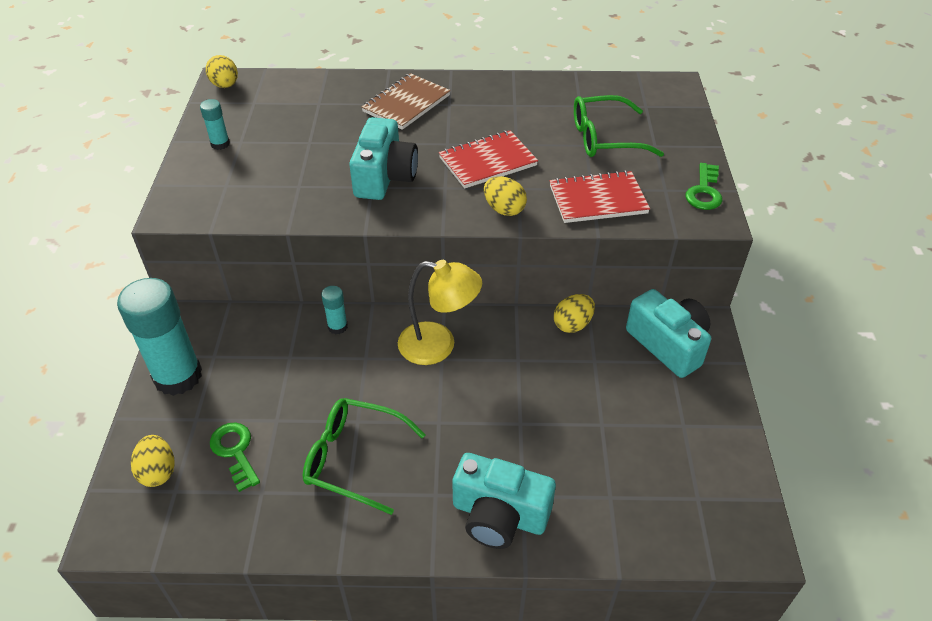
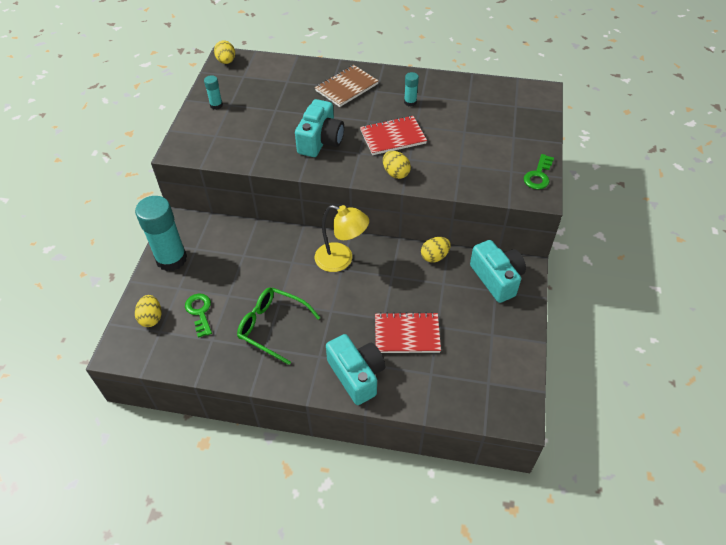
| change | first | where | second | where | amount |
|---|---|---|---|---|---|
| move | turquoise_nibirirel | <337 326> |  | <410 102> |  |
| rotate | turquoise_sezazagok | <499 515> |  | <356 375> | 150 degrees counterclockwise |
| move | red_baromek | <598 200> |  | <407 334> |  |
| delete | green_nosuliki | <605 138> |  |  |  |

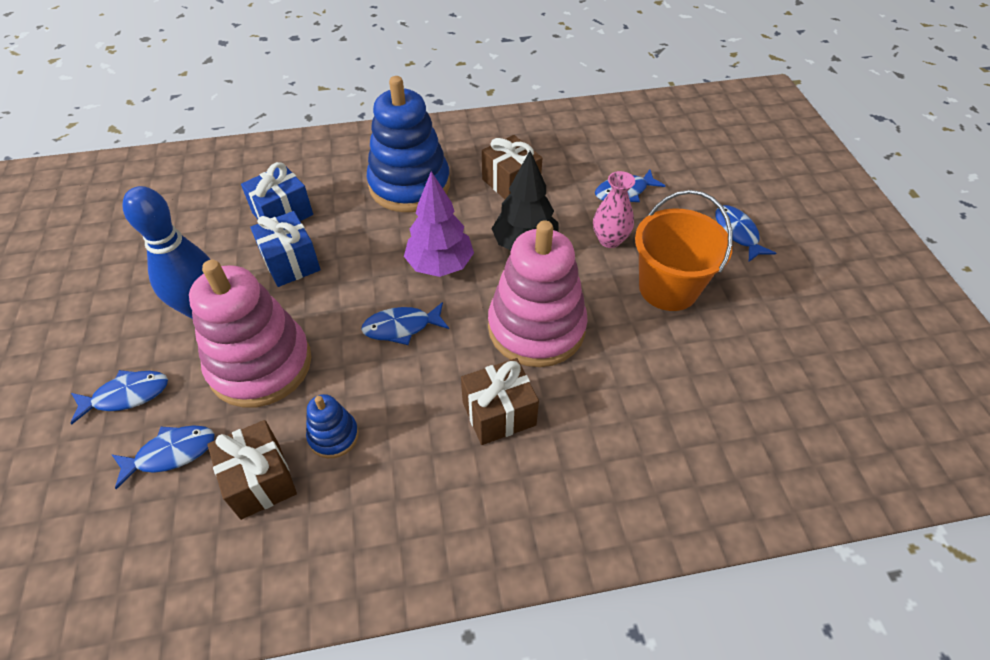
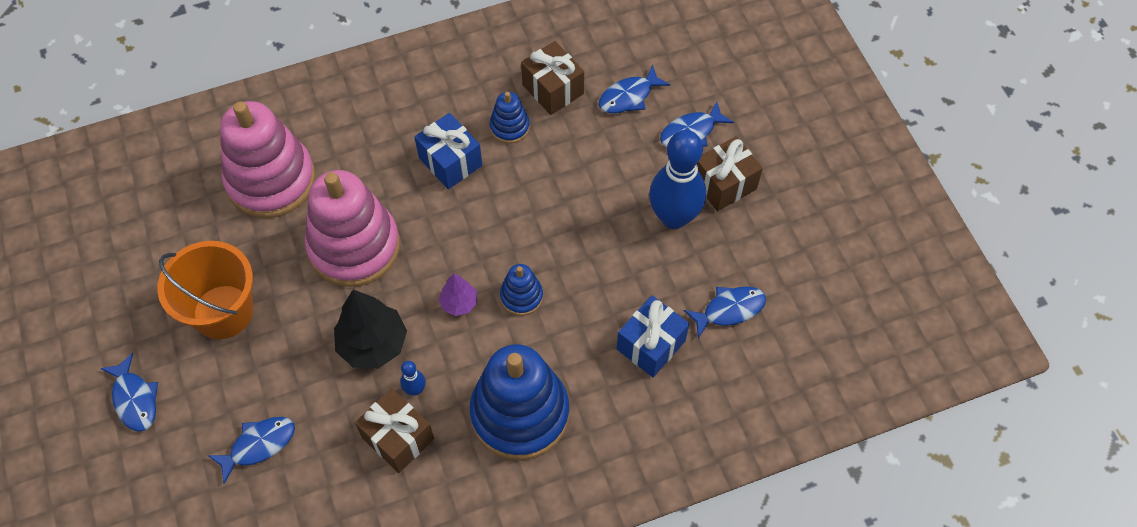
| change | first | where | second | where | amount |
|---|---|---|---|---|---|
| move | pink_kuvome | <260 365> |  | <271 180> |  |
| move | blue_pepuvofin | <291 263> |  | <450 161> |  |
| move | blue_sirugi | <401 327> |  | <729 310> |  |
| resize | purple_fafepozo | <440 265> |  | <459 303> | x0.54 |
| move | brown_pepuvofin | <499 413> |  | <724 184> |  |
| delete | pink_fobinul | <609 240> |  |  |  |
| insert |  |  | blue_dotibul | <415 389> |  |
| insert |  |  | blue_kuvome | <521 296> |  |

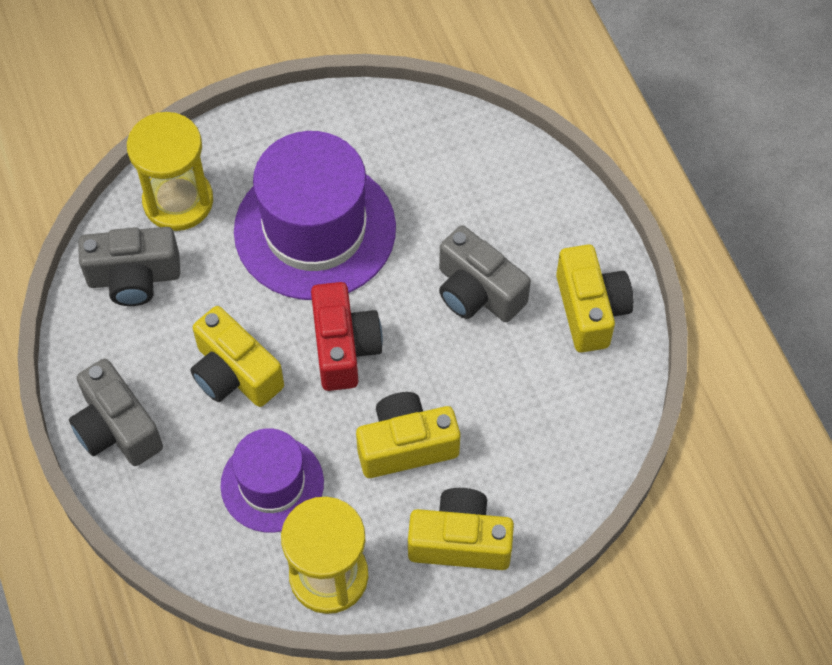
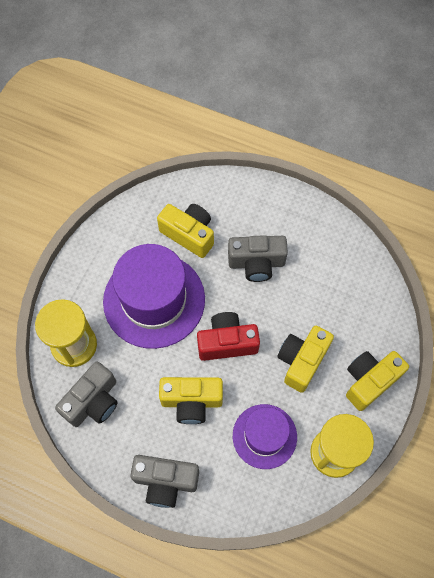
| change | first | where | second | where | amount |
|---|---|---|---|---|---|
| rotate | red_sezazagok | <344 347> |  | <227 342> | 45 degrees counterclockwise |
| move | yellow_sezazagok | <590 310> |  | <189 234> |  |

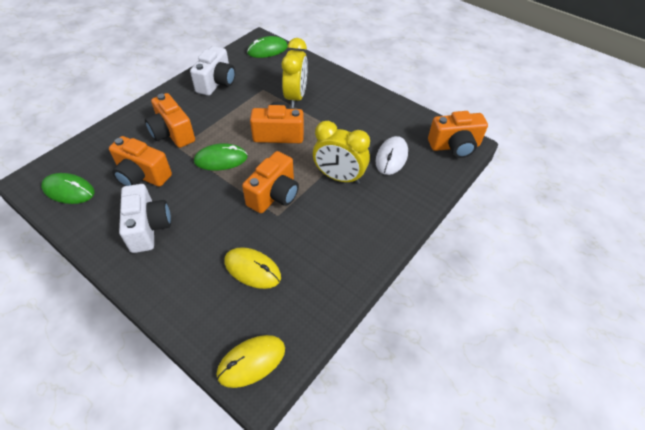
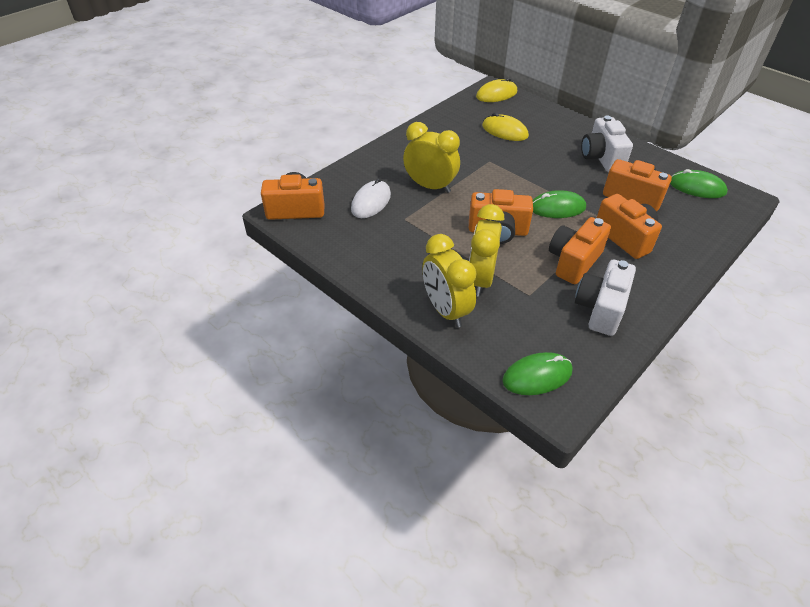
| change | first | where | second | where | amount |
|---|---|---|---|---|---|
| move | orange_sezazagok | <274 195> |  | <573 261> |  |
| insert |  |  | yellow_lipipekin | <445 310> |  |

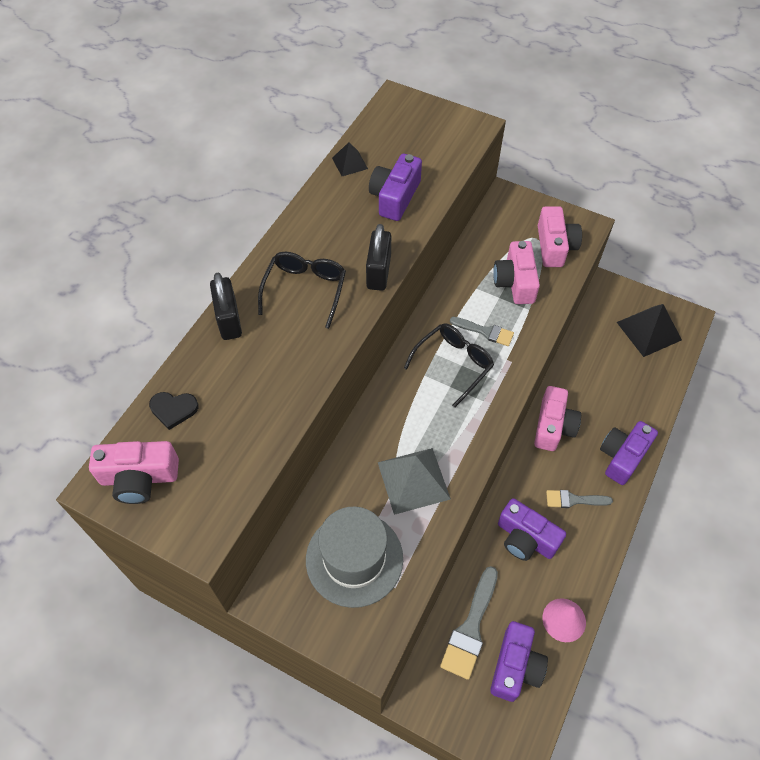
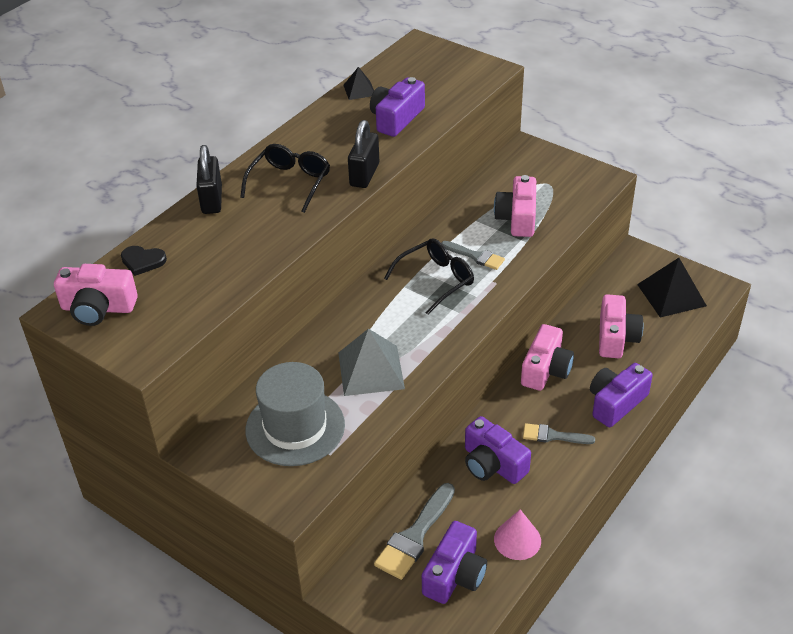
| change | first | where | second | where | amount |
|---|---|---|---|---|---|
| move | pink_sezazagok | <554 246> |  | <616 337> |  |

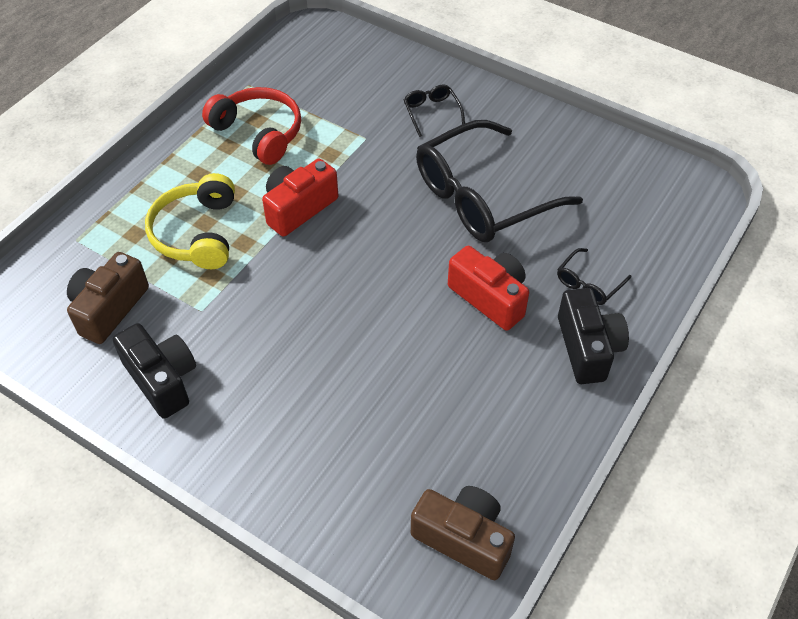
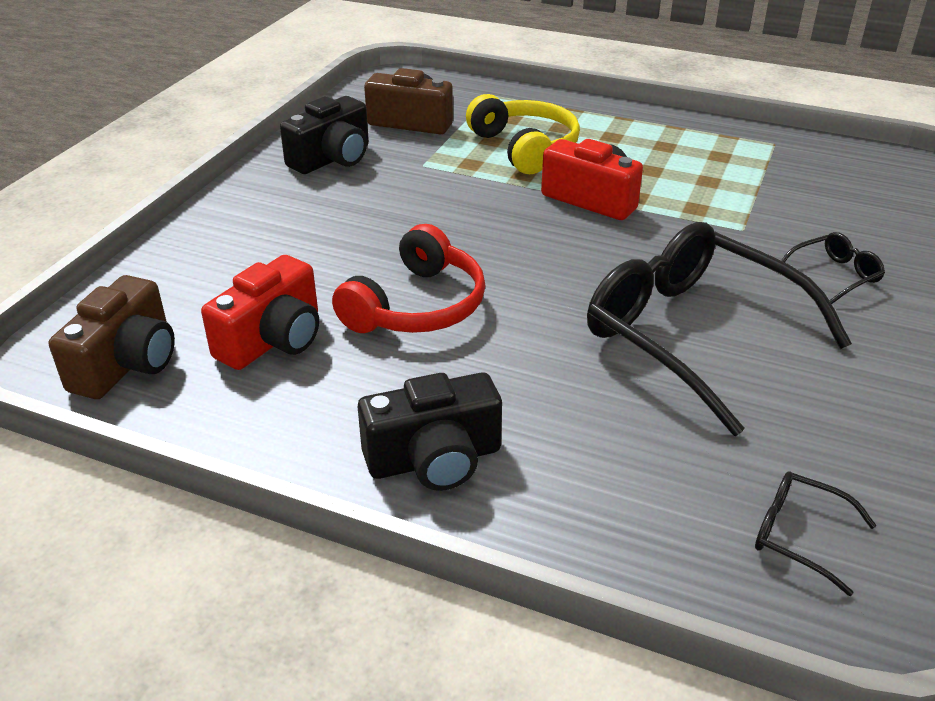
| change | first | where | second | where | amount |
|---|---|---|---|---|---|
| rotate | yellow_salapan | <196 233> |  | <525 147> | 75 degrees clockwise |
| move | red_salapan | <259 132> |  | <417 306> |  |
| move | red_sezazagok | <490 297> |  | <273 340> |  |
| move | black_nosuliki | <588 284> |  | <798 535> |  |

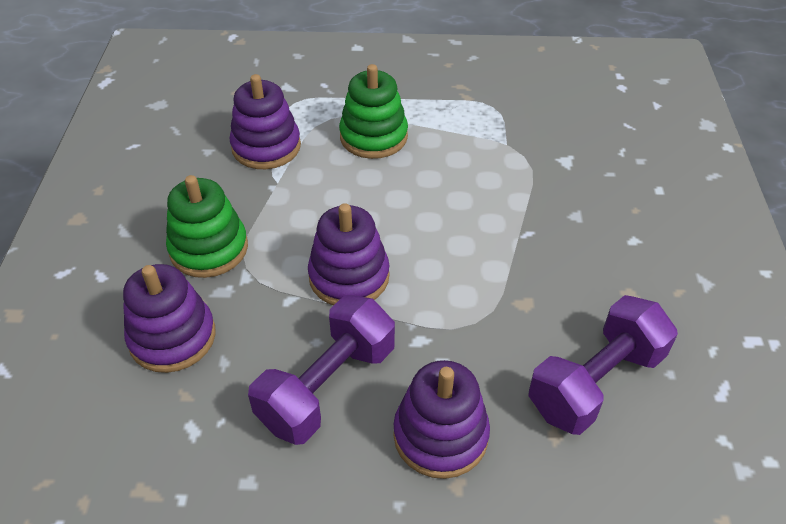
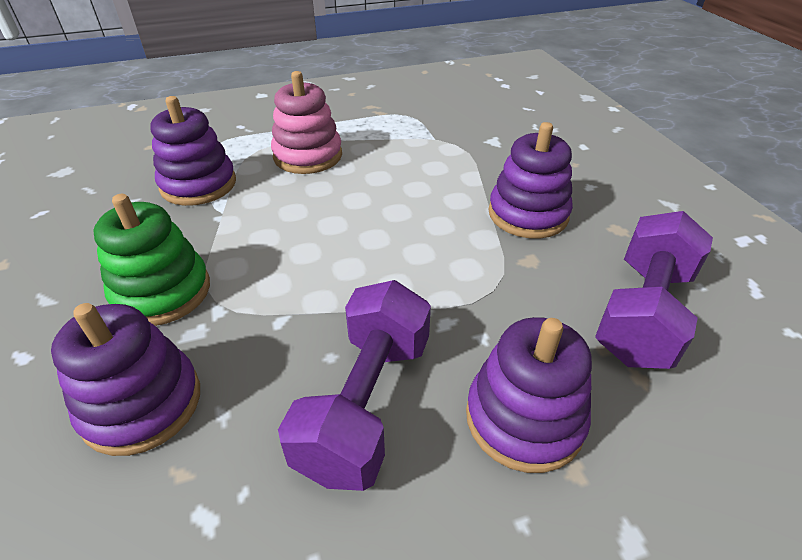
| change | first | where | second | where | amount |
|---|---|---|---|---|---|
| move | purple_kuvome | <349 276> |  | <528 214> |  |
| recolor | green_kuvome | <373 137> | pink_kuvome | <308 156> |  |

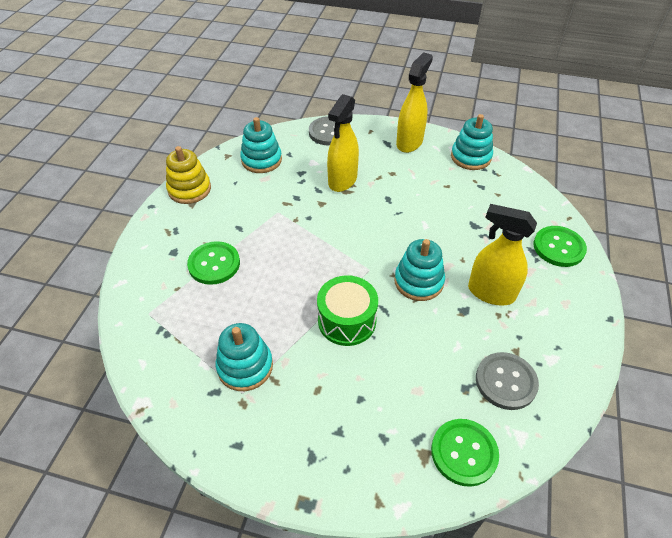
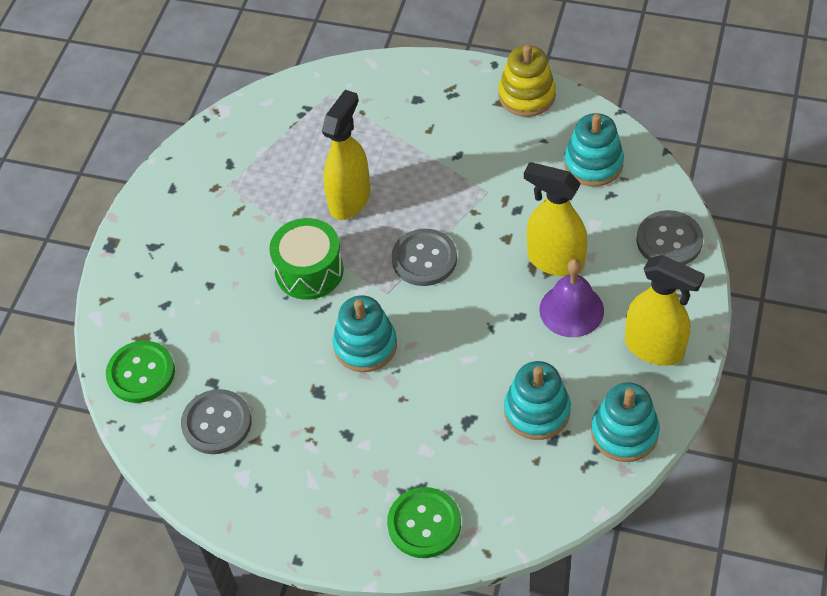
| change | first | where | second | where | amount |
|---|---|---|---|---|---|
| delete | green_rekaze | <214 264> |  |  |  |
| move | turquoise_kuvome | <245 366> |  | <537 411> |  |
| move | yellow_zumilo | <490 292> |  | <350 200> |  |
| insert |  |  | grey_rekaze | <424 259> |  |
| insert |  |  | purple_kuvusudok | <571 310> |  |

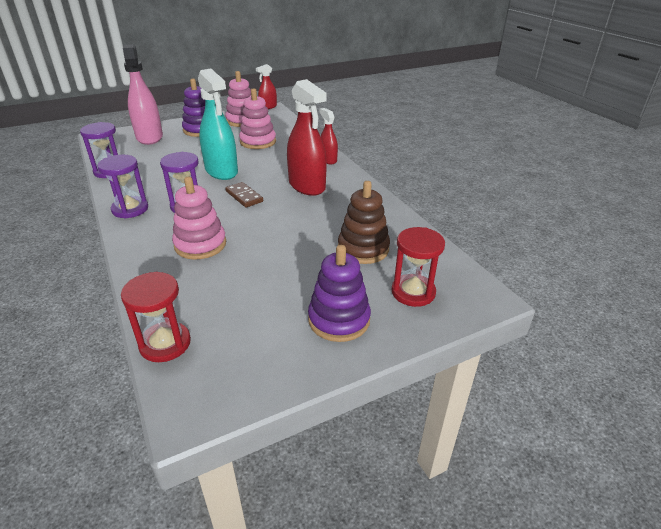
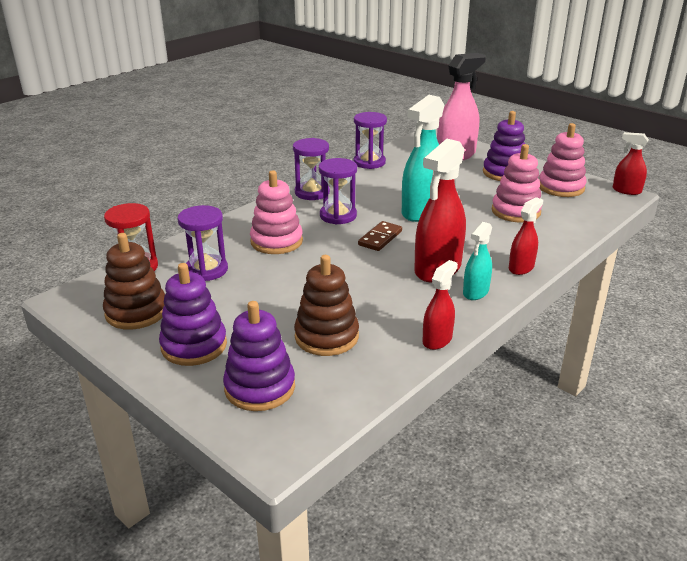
| change | first | where | second | where | amount |
|---|---|---|---|---|---|
| replace | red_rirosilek | <413 292> | purple_kuvome | <260 387> |  |
| insert |  |  | brown_kuvome | <136 312> |  |
| insert |  |  | purple_rirosilek | <206 270> |  |
| insert |  |  | red_zumilo | <437 340> |  |
| insert |  |  | turquoise_zumilo | <475 292> |  |

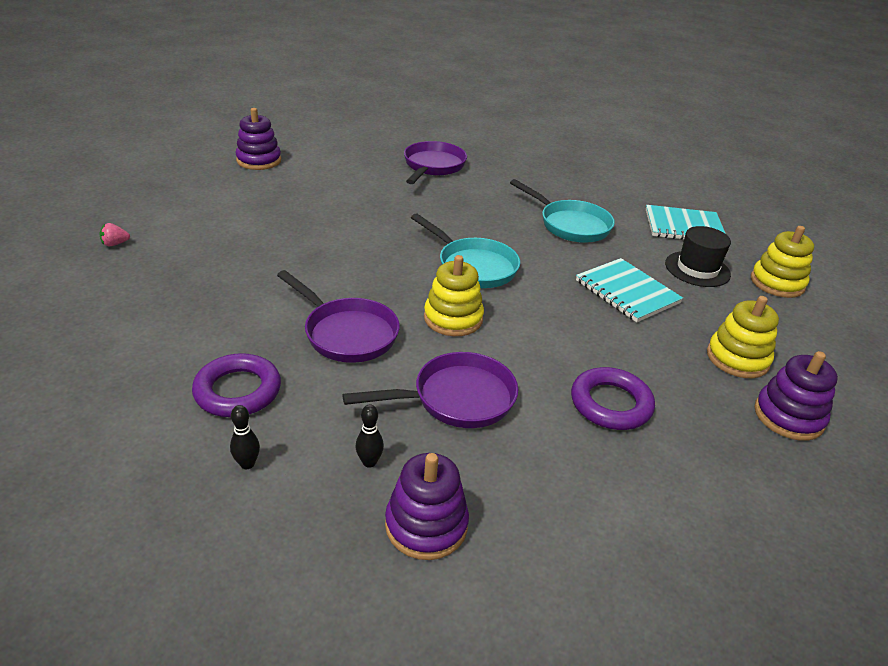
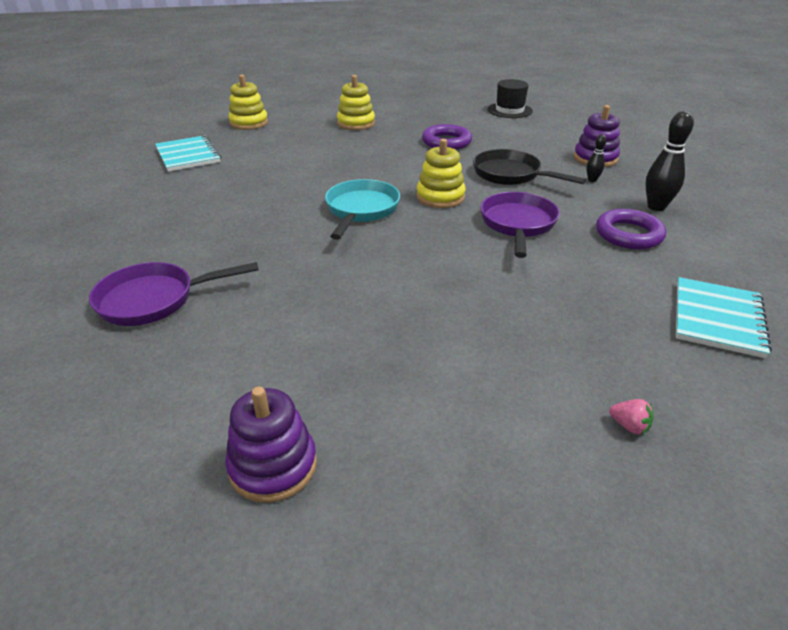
| change | first | where | second | where | amount |
|---|---|---|---|---|---|
| resize | black_dotibul | <247 464> |  | <656 207> | x1.88 |
| recolor | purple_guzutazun | <456 399> | black_guzutazun | <511 175> |  |
| delete | turquoise_guzutazun | <570 225> |  |  |  |
| move | turquoise_baromek | <627 292> |  | <717 319> |  |
| move | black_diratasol | <697 269> |  | <509 110> |  |
| delete | purple_kuvome | <788 416> |  |  |  |

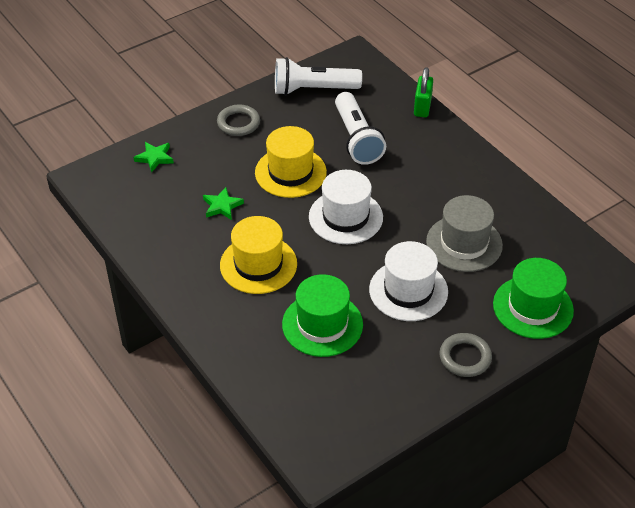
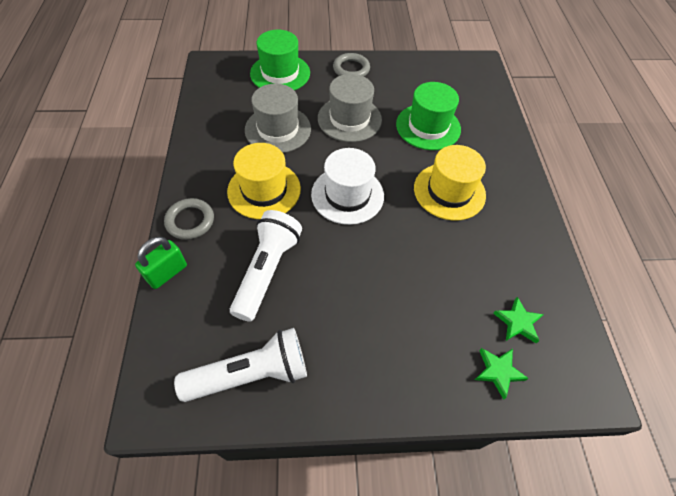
| change | first | where | second | where | amount |
|---|---|---|---|---|---|
| move | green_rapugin | <222 206> |  | <518 322> |  |
| move | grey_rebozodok | <238 123> |  | <190 221> |  |
| move | yellow_diratasol | <290 172> |  | <264 190> |  |
| rotate | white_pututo | <313 89> |  | <251 374> | 45 degrees counterclockwise |
| recolor | white_diratasol | <408 290> | grey_diratasol | <349 119> |  |

